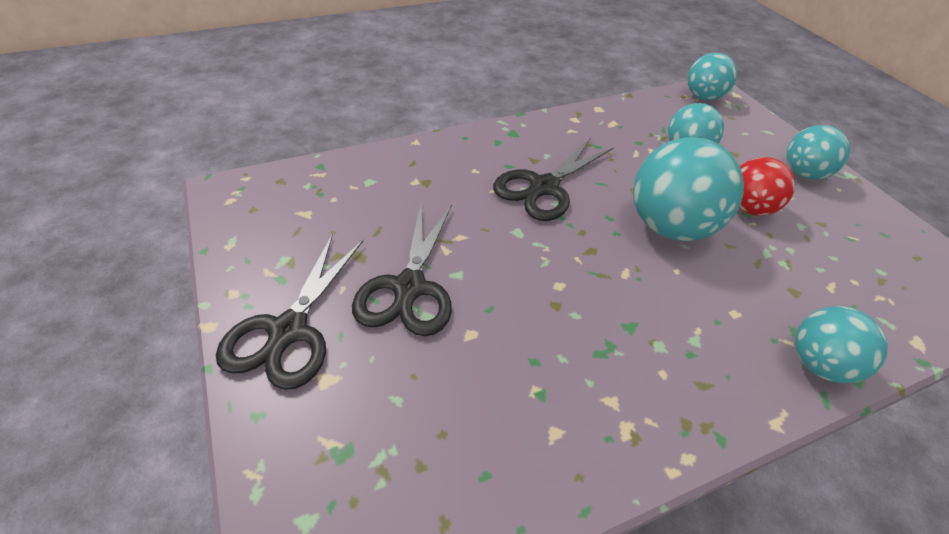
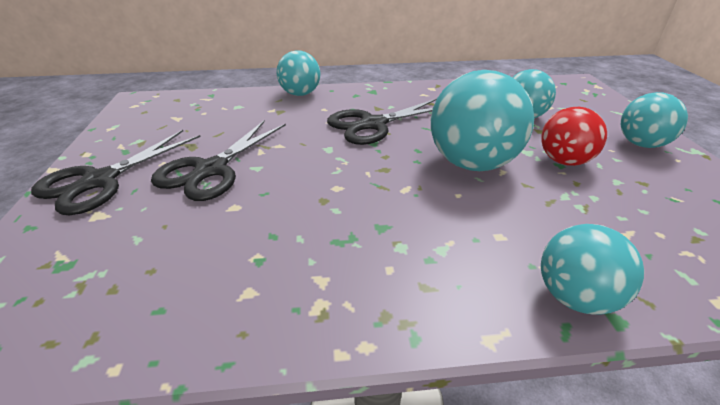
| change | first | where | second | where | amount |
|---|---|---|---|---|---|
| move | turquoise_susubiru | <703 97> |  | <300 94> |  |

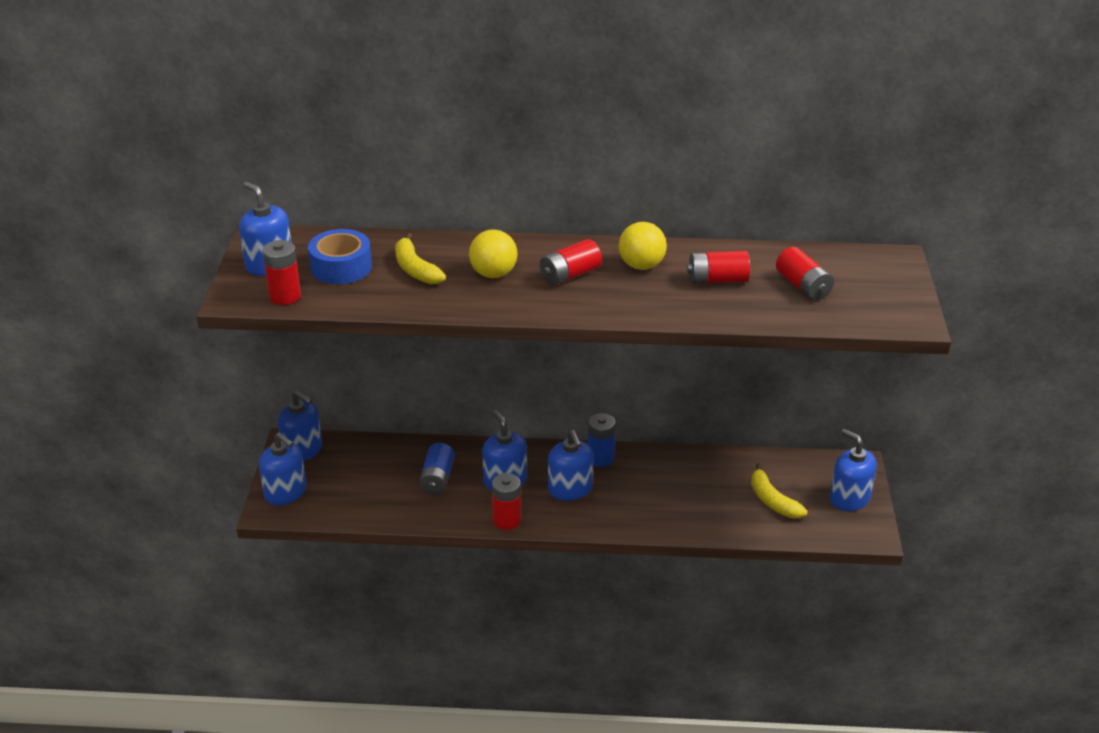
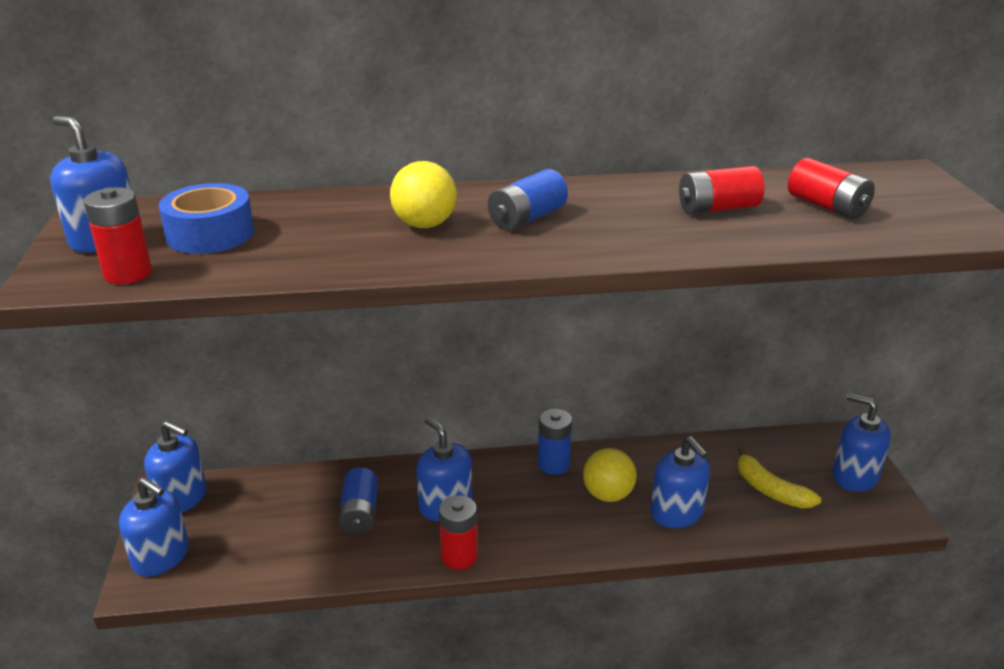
| change | first | where | second | where | amount |
|---|---|---|---|---|---|
| delete | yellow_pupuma | <415 269> |  |  |  |
| recolor | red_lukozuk | <570 275> | blue_lukozuk | <527 218> |  |
| move | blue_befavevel | <570 489> |  | <676 513> |  |
| move | yellow_susubiru | <641 266> |  | <608 495> |  |

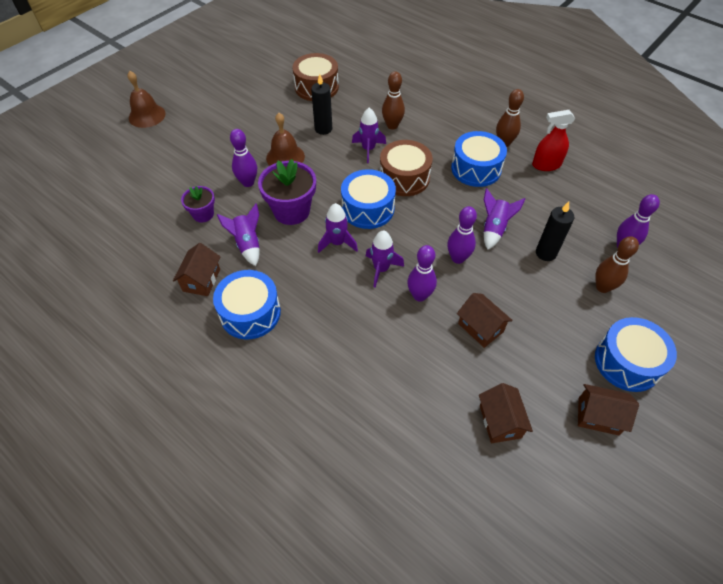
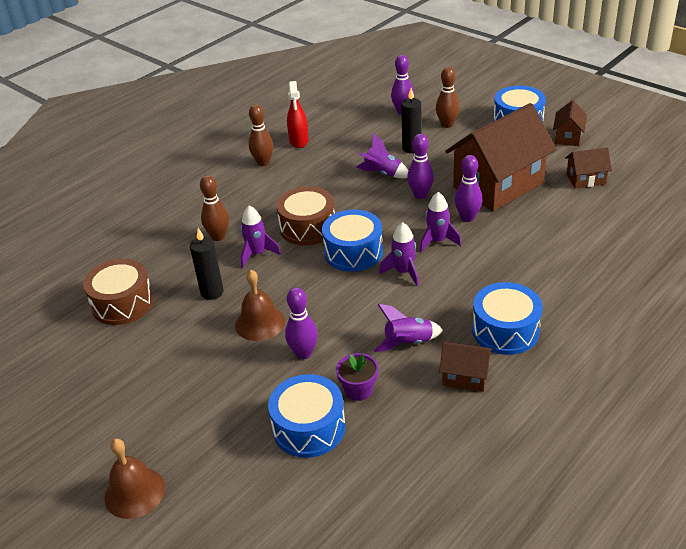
| change | first | where | second | where | amount |
|---|---|---|---|---|---|
| delete | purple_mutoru | <291 211> |  |  |  |
| move | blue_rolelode | <476 169> |  | <309 428> |  |
| resize | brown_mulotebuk | <480 327> |  | <498 185> | x2.22 |

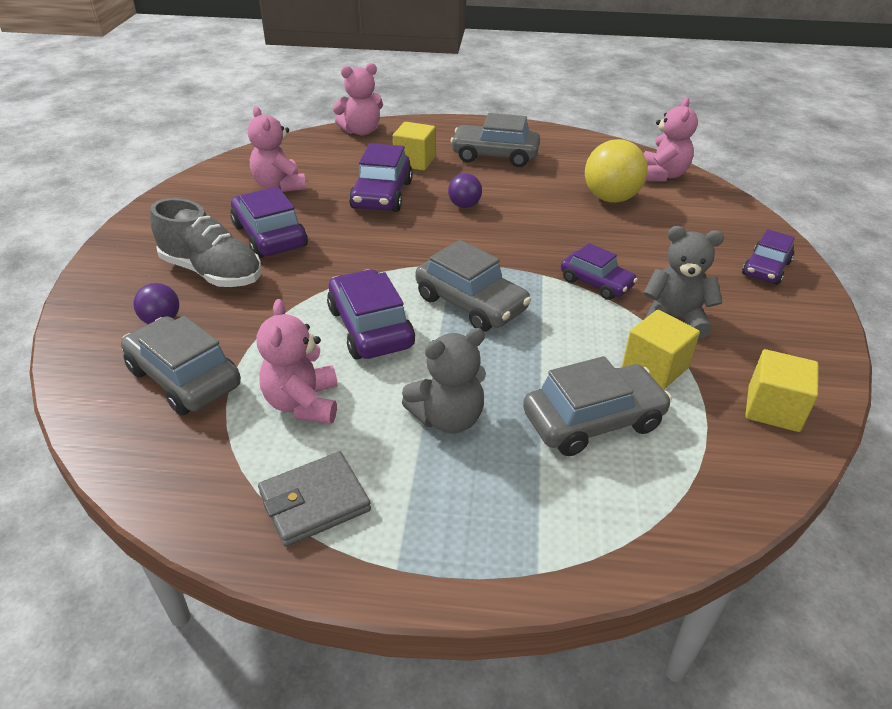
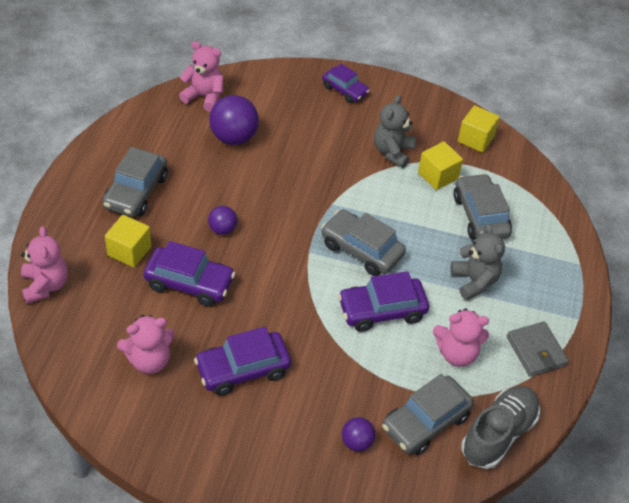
| change | first | where | second | where | amount |
|---|---|---|---|---|---|
| move | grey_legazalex | <212 272> |  | <498 434> |  |
| rotate | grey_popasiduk | <471 303> |  | <361 250> | 105 degrees counterclockwise |
| delete | purple_popasiduk | <596 283> |  |  |  |
| recolor | yellow_susubiru | <610 198> | purple_susubiru | <234 137> |  |

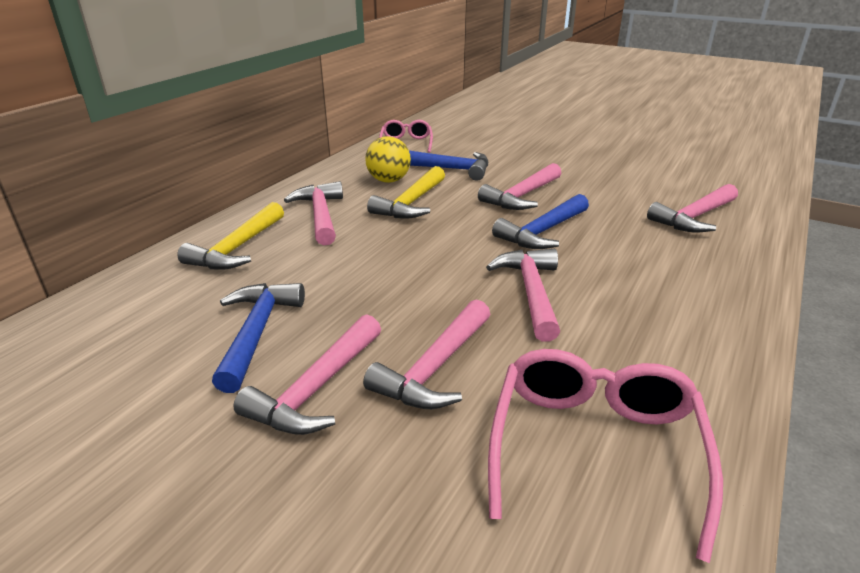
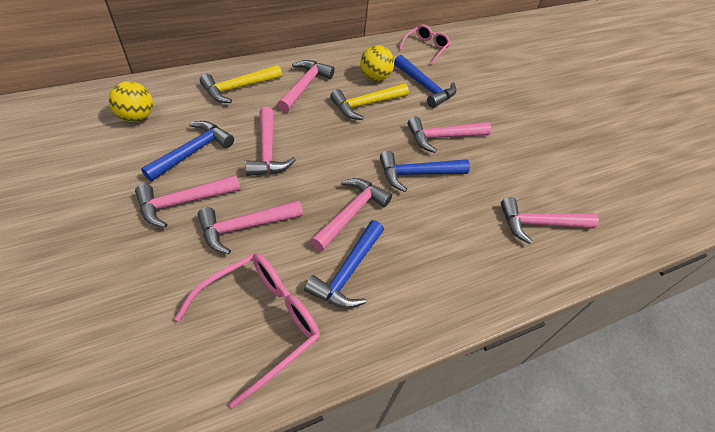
| change | first | where | second | where | amount |
|---|---|---|---|---|---|
| insert |  |  | yellow_susubiru | <137 117> |  |
| insert |  |  | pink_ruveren | <267 151> |  |
| insert |  |  | blue_ruveren | <347 272> |  |

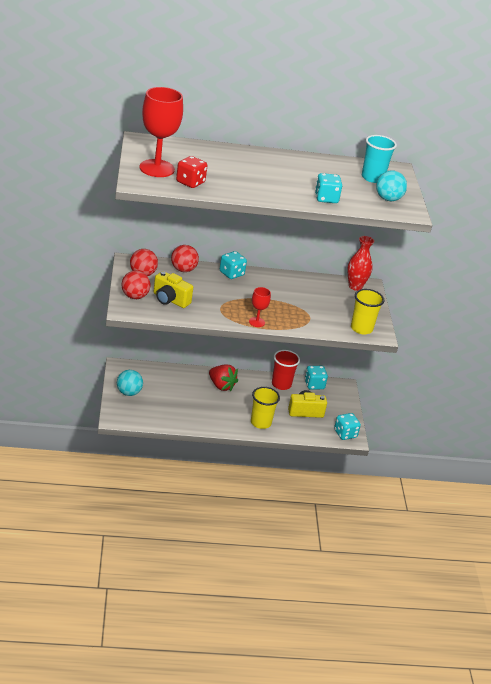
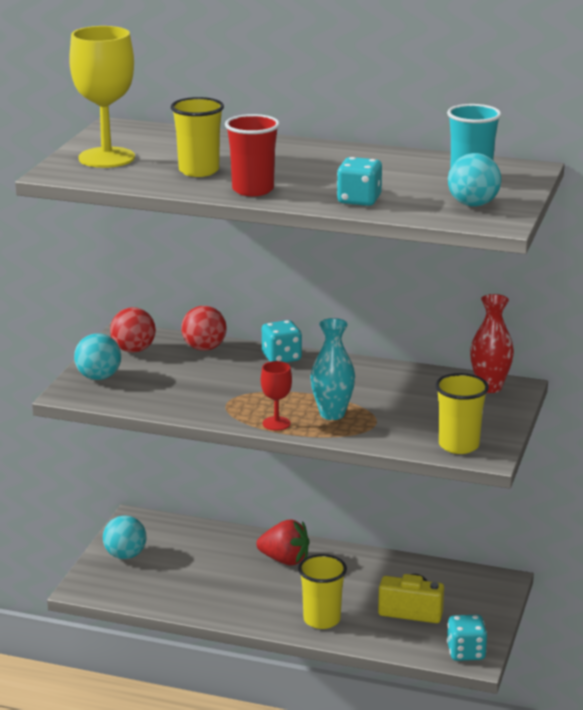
| change | first | where | second | where | amount |
|---|---|---|---|---|---|
| recolor | red_susubiru | <134 296> | turquoise_susubiru | <98 377> |  |
| recolor | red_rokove | <157 168> | yellow_rokove | <106 158> |  |
| delete | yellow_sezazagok | <170 300> |  |  |  |
| delete | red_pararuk | <190 182> |  |  |  |
| rotate | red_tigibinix | <221 386> |  | <285 560> | 45 degrees counterclockwise |
| move | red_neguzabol | <281 384> |  | <253 190> |  |
| delete | turquoise_pararuk | <314 385> |  |  |  |
| insert |  |  | yellow_neguzabol | <199 171> |  |
| insert |  |  | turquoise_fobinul | <332 414> |  |

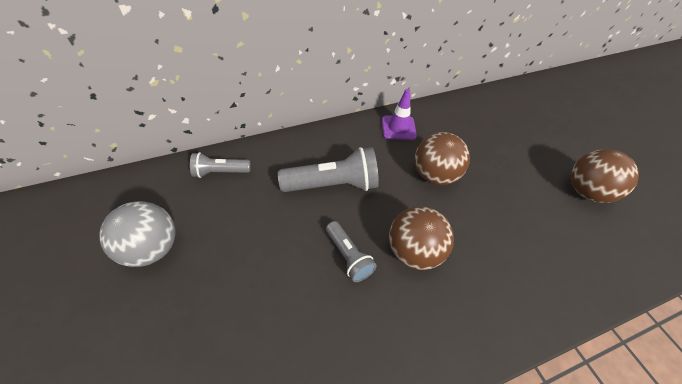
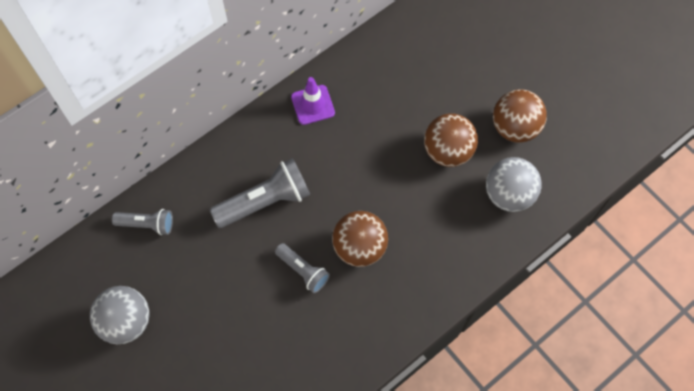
| change | first | where | second | where | amount |
|---|---|---|---|---|---|
| rotate | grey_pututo | <220 172> |  | <147 224> | 150 degrees counterclockwise |
| move | brown_susubiru | <434 175> |  | <447 151> |  |
| insert |  |  | grey_susubiru | <508 194> |  |

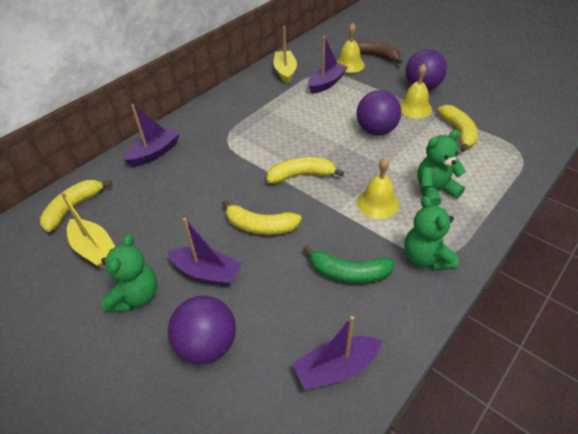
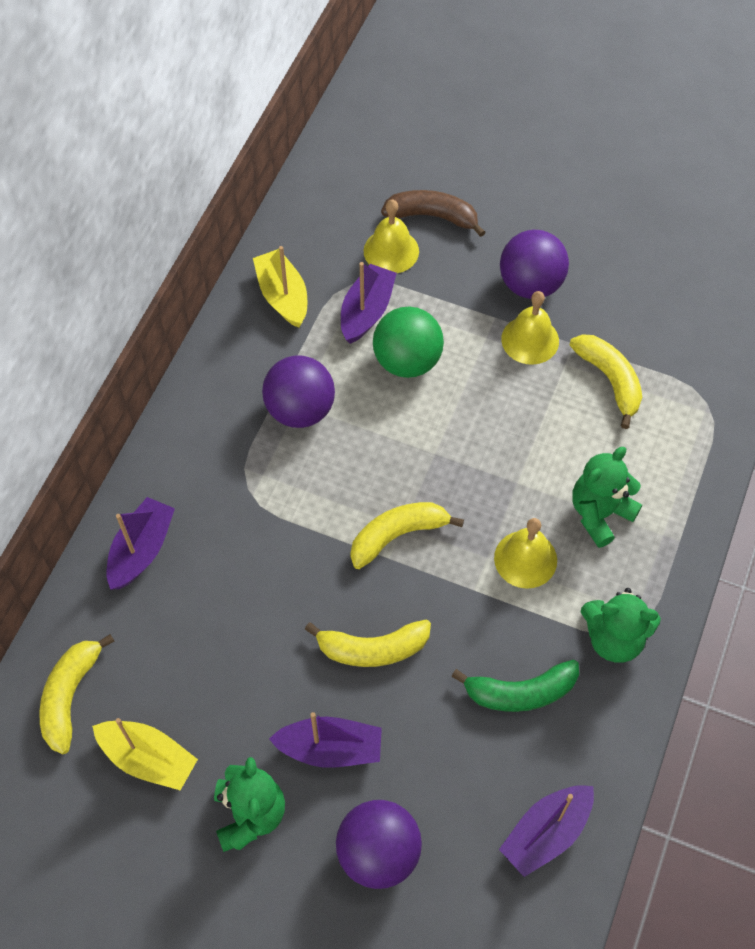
| change | first | where | second | where | amount |
|---|---|---|---|---|---|
| move | purple_susubiru | <376 130> |  | <300 410> |  |
| rotate | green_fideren | <426 258> |  | <614 638> | 45 degrees counterclockwise |
| insert |  |  | green_susubiru | <407 361> |  |

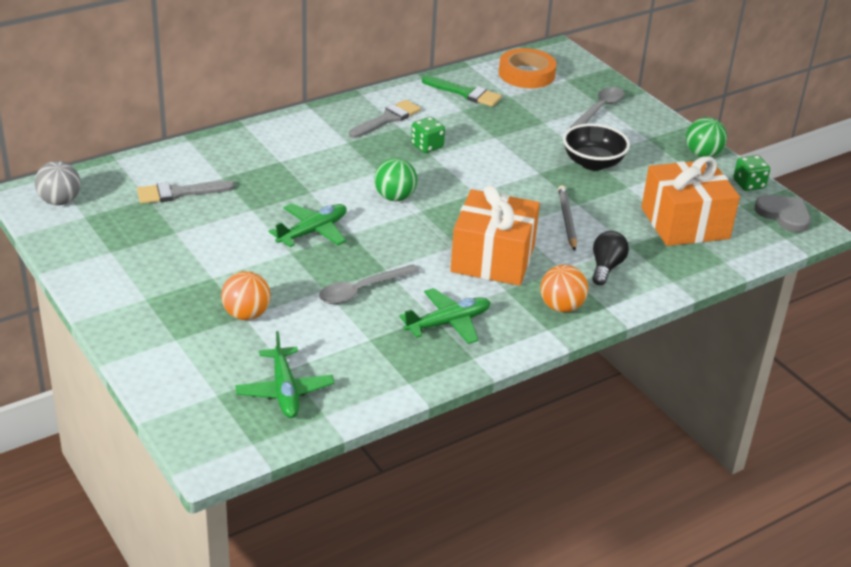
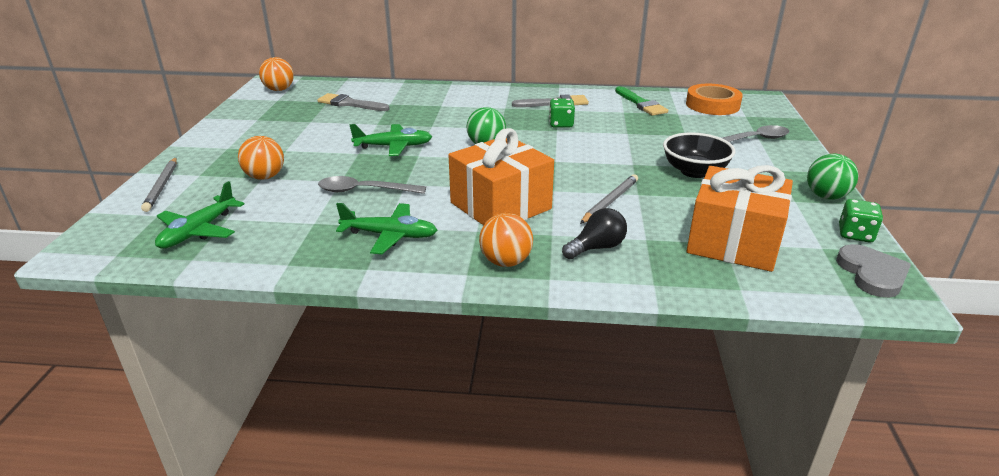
| change | first | where | second | where | amount |
|---|---|---|---|---|---|
| recolor | grey_susubiru | <60 201> | orange_susubiru | <279 90> |  |
| insert |  |  | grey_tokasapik | <162 186> |  |

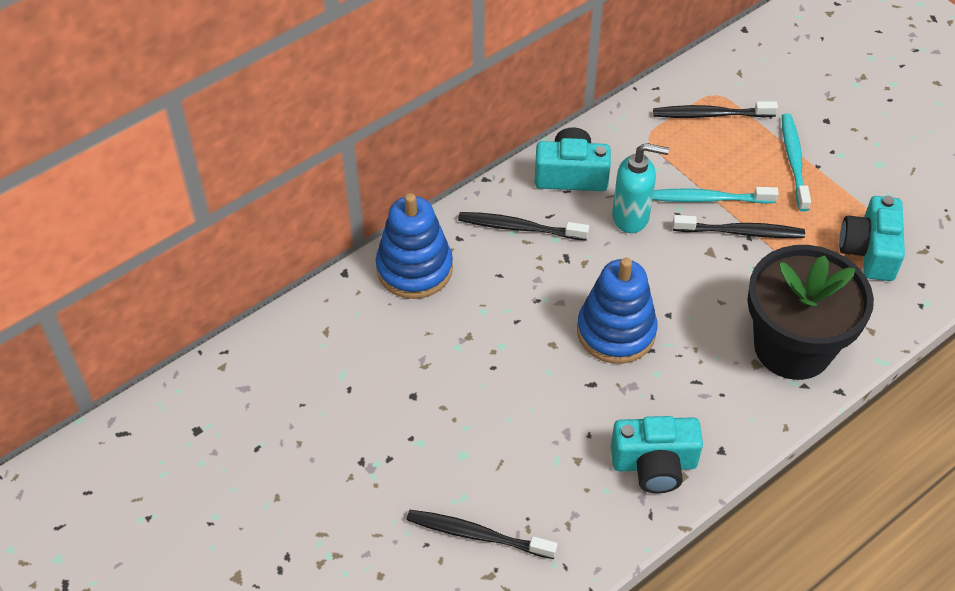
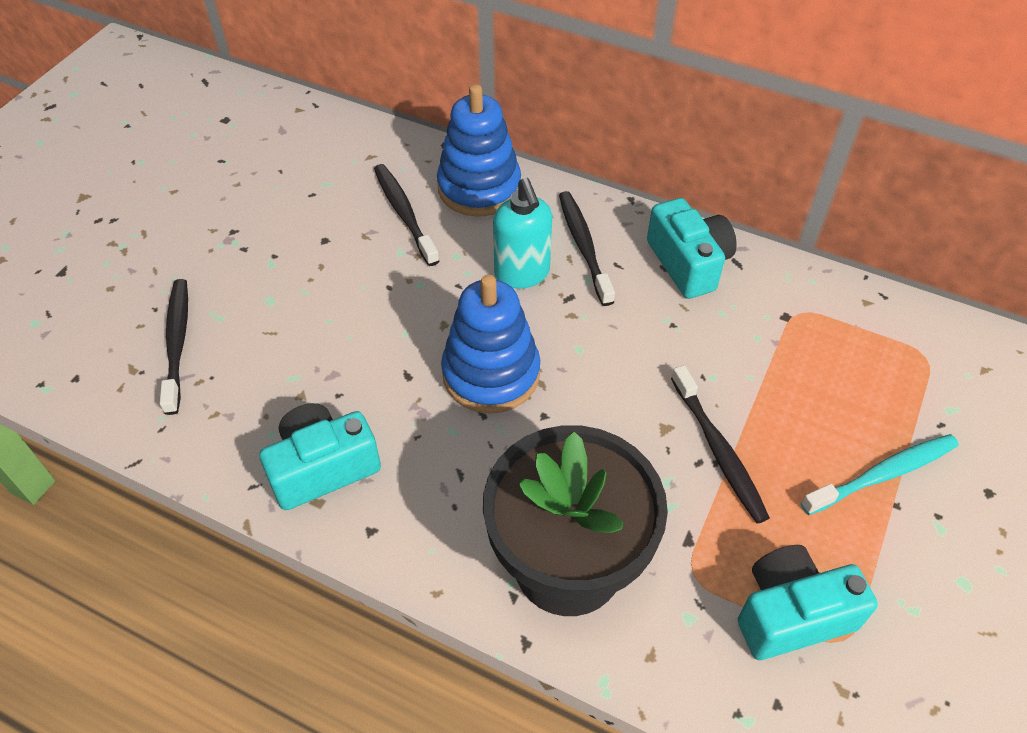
| change | first | where | second | where | amount |
|---|---|---|---|---|---|
| rotate | turquoise_sezazagok | <654 464> |  | <323 468> | 90 degrees clockwise |
| move | turquoise_befavevel | <631 217> |  | <522 274> |  |
| delete | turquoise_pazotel | <708 199> |  |  |  |
| move | black_pazotel | <711 115> |  | <404 214> |  |

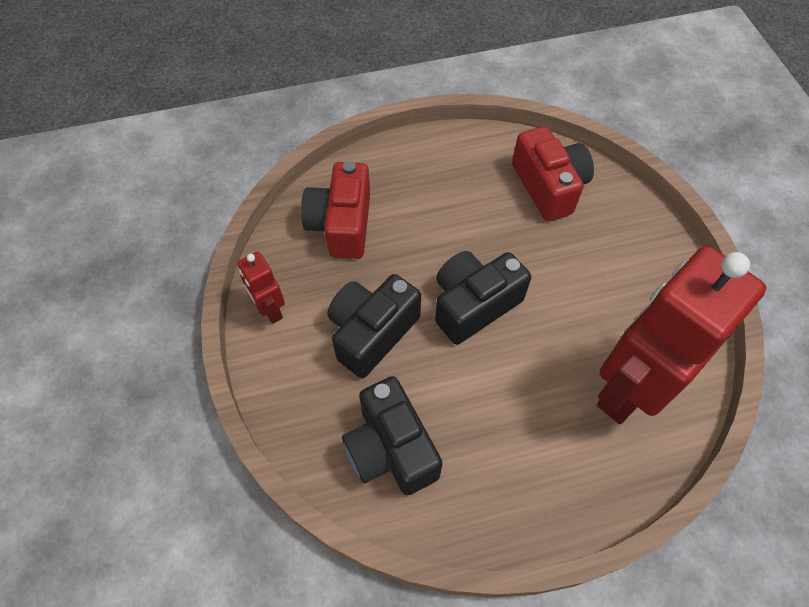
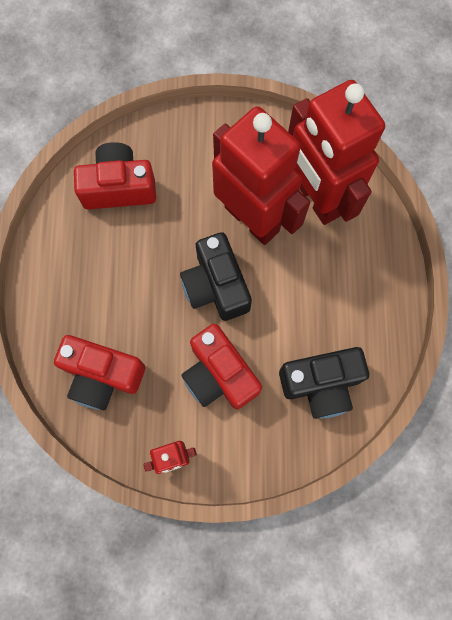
| change | first | where | second | where | amount |
|---|---|---|---|---|---|
| recolor | black_sezazagok | <372 332> | red_sezazagok | <219 375> |  |
| insert |  |  | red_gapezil | <252 218> |  |

